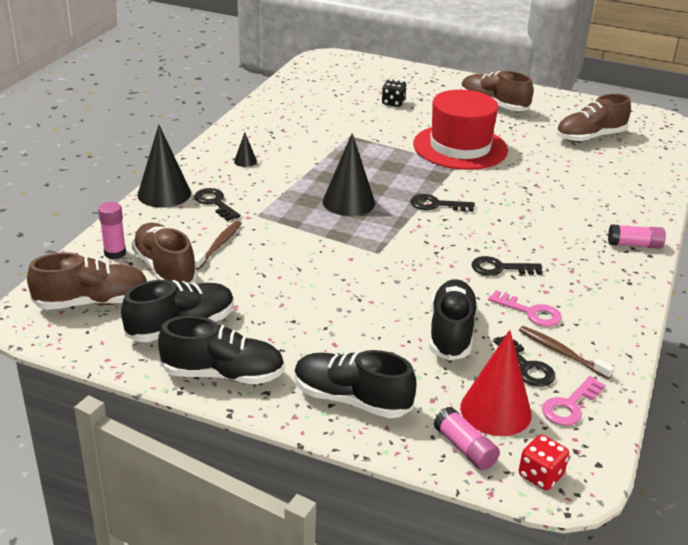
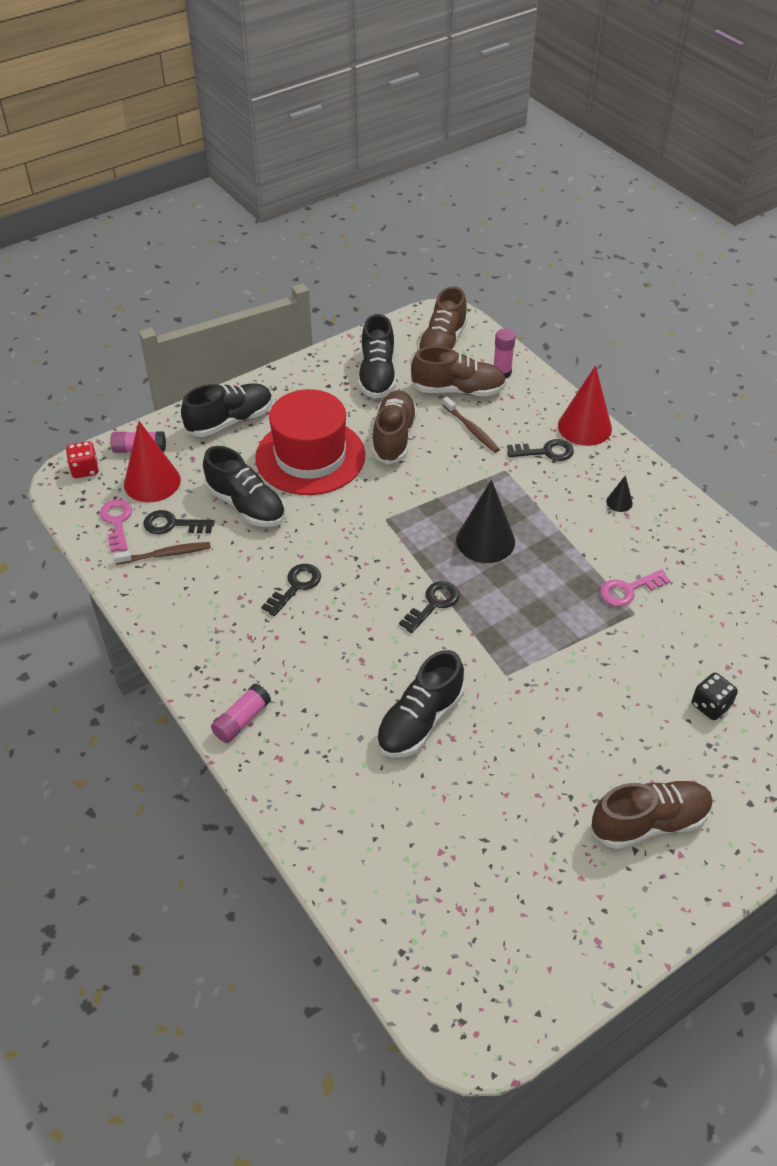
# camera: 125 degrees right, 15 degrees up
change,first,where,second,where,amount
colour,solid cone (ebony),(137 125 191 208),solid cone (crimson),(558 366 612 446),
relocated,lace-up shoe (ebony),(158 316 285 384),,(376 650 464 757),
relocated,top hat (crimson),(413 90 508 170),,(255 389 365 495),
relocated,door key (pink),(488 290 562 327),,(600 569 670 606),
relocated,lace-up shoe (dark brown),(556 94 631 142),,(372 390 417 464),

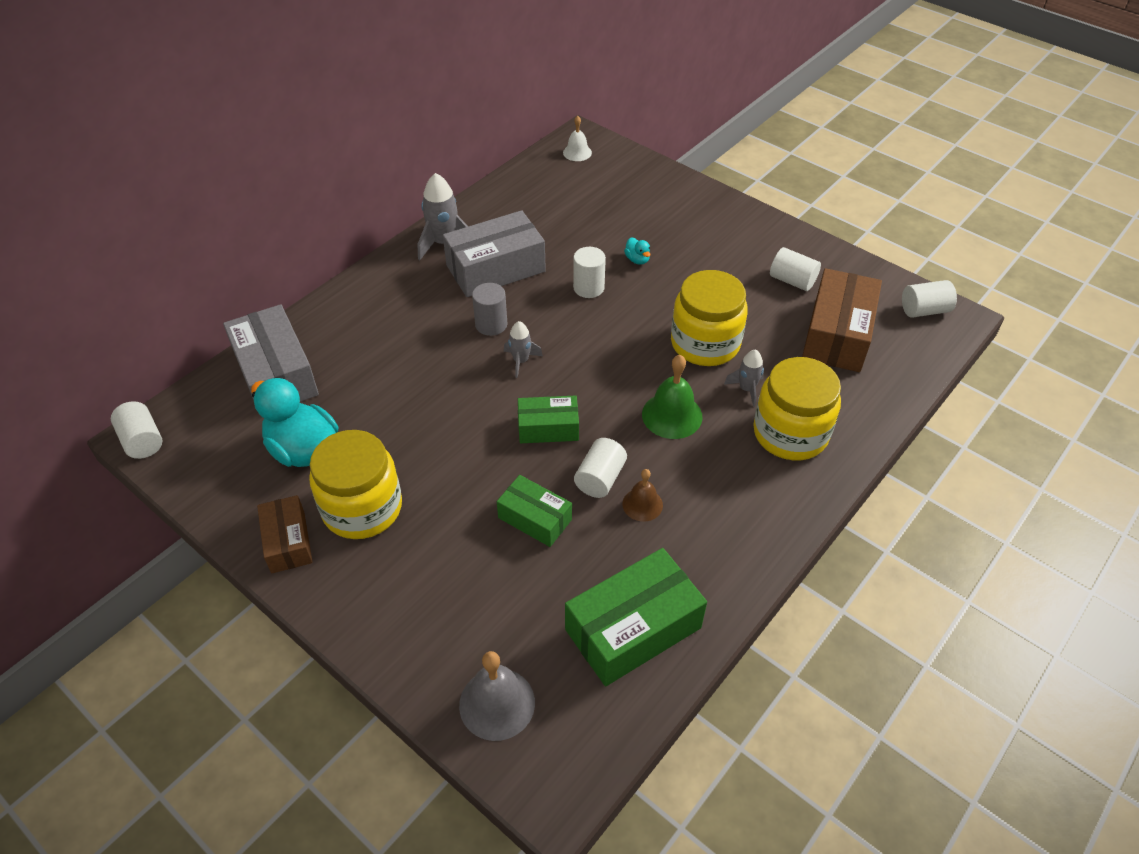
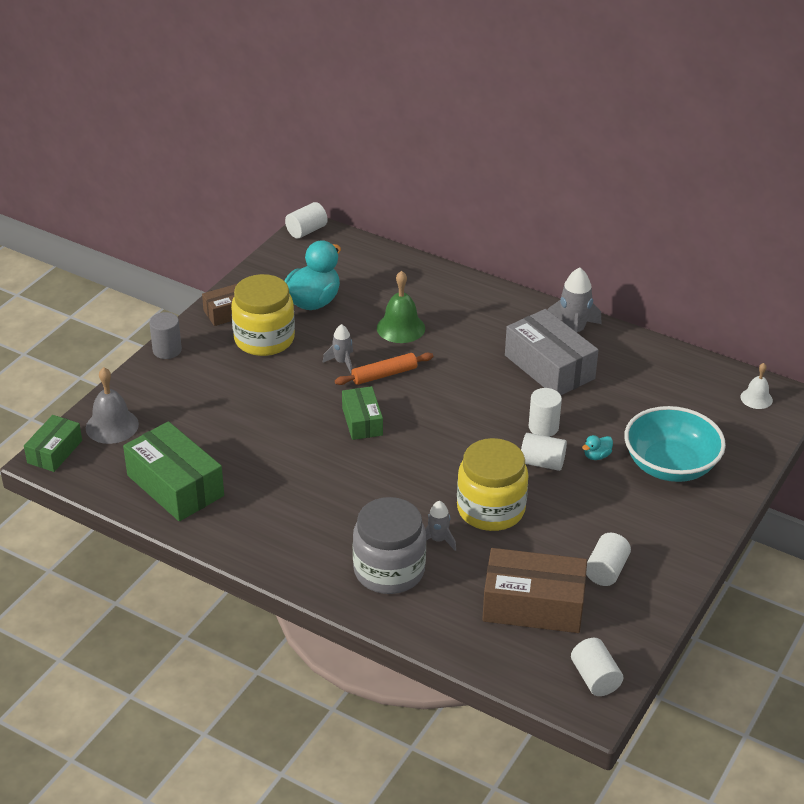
# camera: 80 degrees right, 10 degrees down
change,first,where,second,where,amount
missing,parcel (grey),(223 304 319 415),,,
relocated,cylinder shape (grey),(472 283 507 336),,(149 312 182 359),
relocated,parcel (green),(497 475 572 547),,(24 415 82 472),
relocated,spaceship (grey),(504 321 543 378),,(323 324 353 373),
relocated,cylinder shape (snow-white),(574 438 627 498),,(521 433 567 471),
missing,bell (dark brown),(622 469 663 522),,,
relocated,bell (green),(642 355 703 439),,(377 271 425 343),
colour,jam jar (yellow),(753 357 841 460),jam jar (grey),(353 497 426 594),
appeared,,,pastry roller (bright orange),(335 353 433 385),
appeared,,,serving bowl (turquoise),(624 406 726 482),

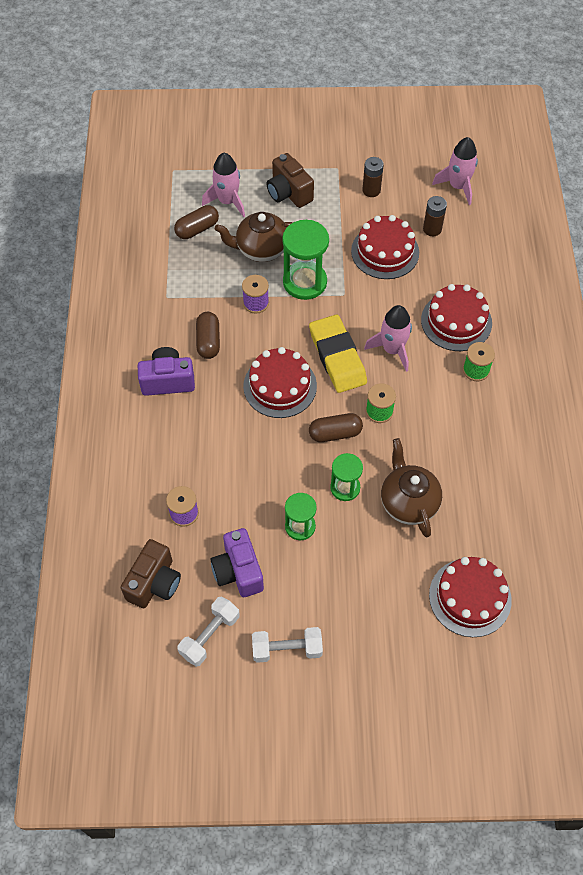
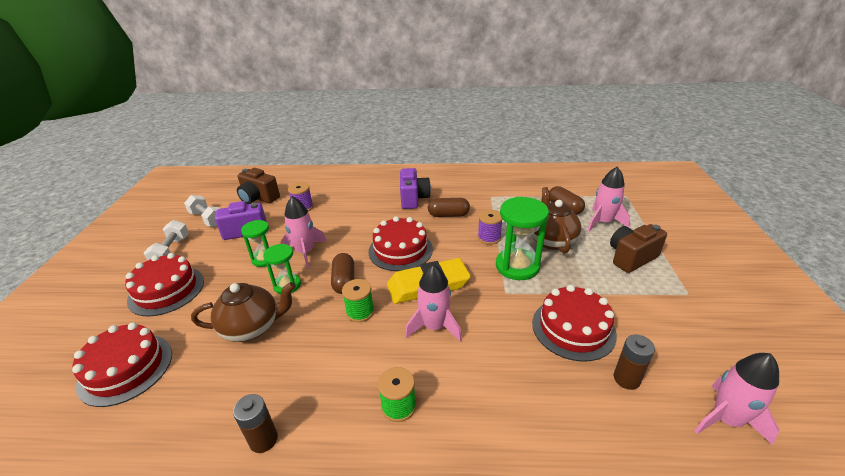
# camera: 95 degrees right, 25 degrees down
change,first,where,second,where,amount
relocated,AA battery (dark brown),(362 157 384 197),,(233 394 278 453),
relocated,gateau (crimson),(421 284 492 351),,(125 253 204 316),
appeared,,,spaceship (pink),(281 196 327 268),

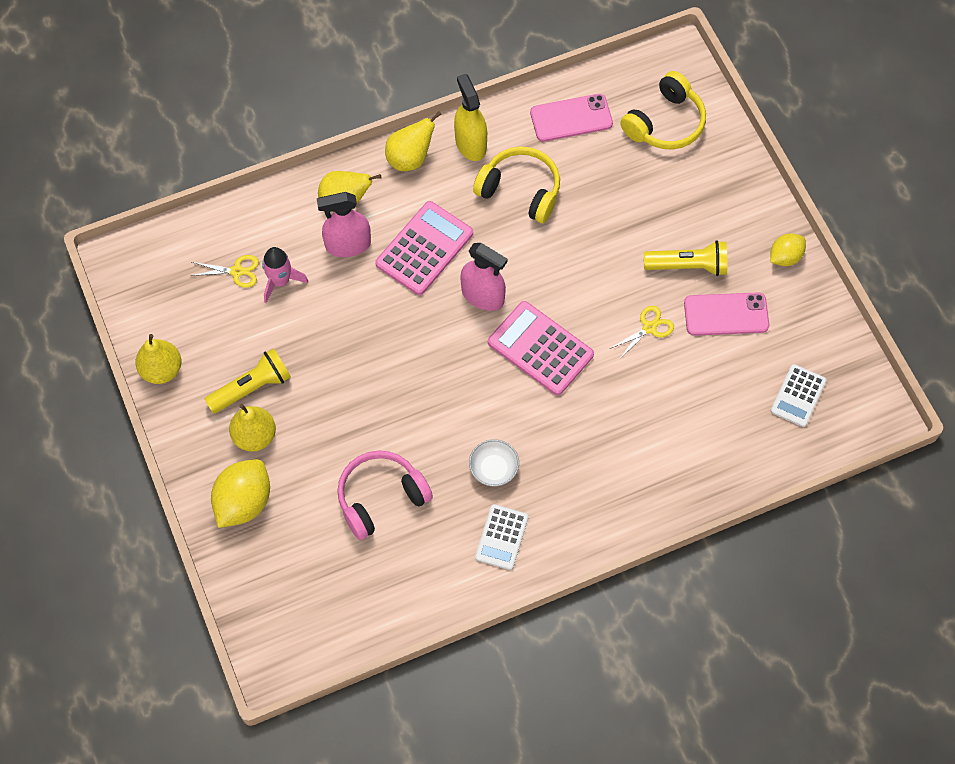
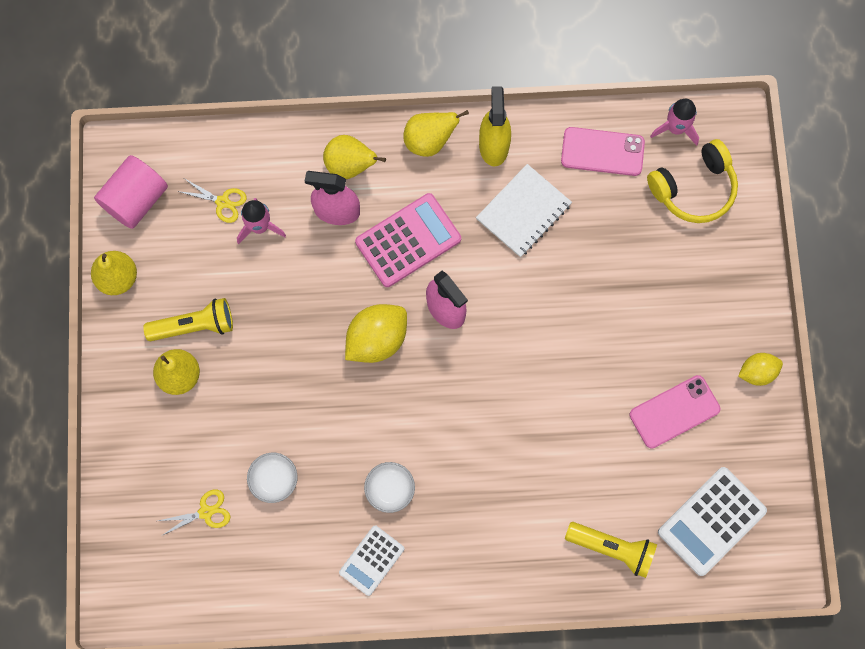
# camera: 20 degrees right, 10 degrees up
change,first,where,second,where,amount
relocated,toy lemon (yellow),(211 459 270 528),,(345 304 407 363),
exchanged,headphones (pink),(337 450 433 540),serving bowl (snow-white),(247 453 297 503),
exchanged,headphones (yellow),(473 147 560 223),exercise book (snow-white),(476 164 572 257),
missing,calculator (pink),(488 301 594 395),,,
relocated,pair of scissors (yellow),(609 306 674 360),,(158 490 230 535),
relocated,torch (yellow),(644 240 727 276),,(565 522 657 578),
spun,smartphone (pink),(684 292 769 336),,(629 375 720 449),45 degrees counterclockwise
size,calculator (snow-white),(771 364 827 427),,(658 467 767 576),x1.61
appeared,,,cylinder shape (pink),(94 155 168 229),
appeared,,,spaceship (pink),(650 99 699 146),

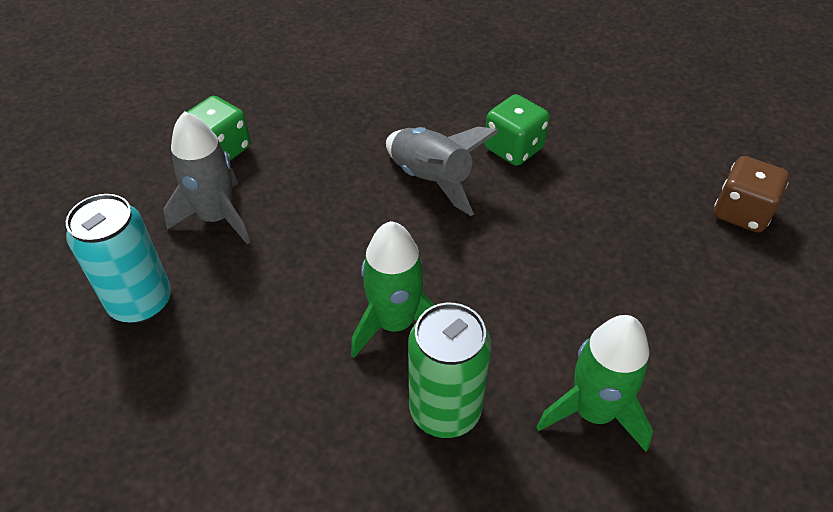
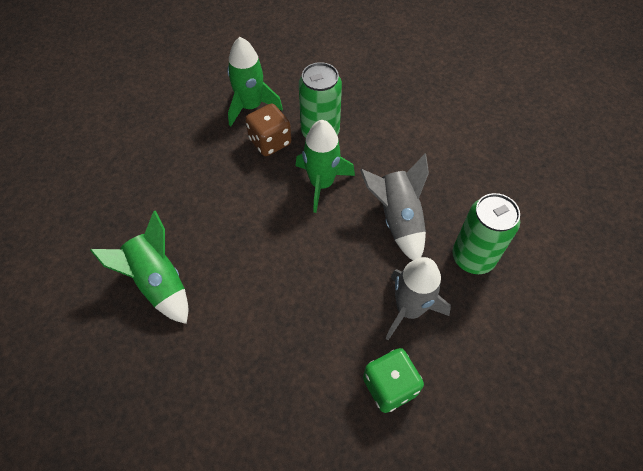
# camera: 155 degrees left, 10 degrees up
change,first,where,second,where,amount
colour,soda can (turquoise),(66 194 171 323),soda can (green),(453 193 520 274),
relocated,spaceship (grey),(386 127 499 216),,(360 153 429 260),
exchanged,game die (green),(484 94 549 166),spaceship (green),(90 211 188 324),
relocated,game die (dark brown),(714 156 789 233),,(245 103 291 156),

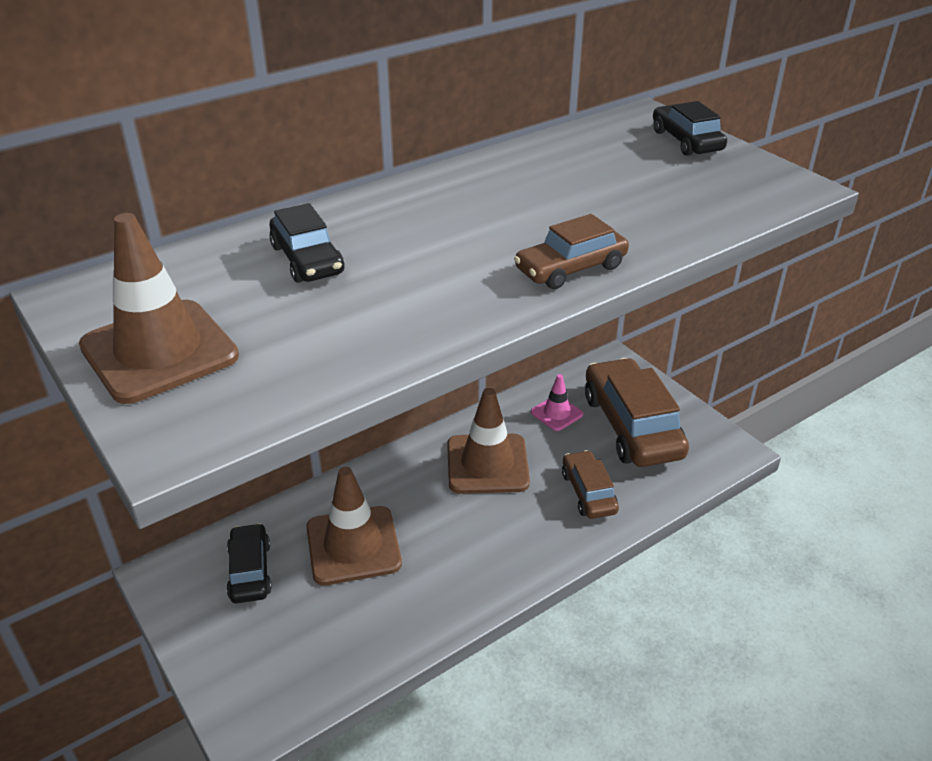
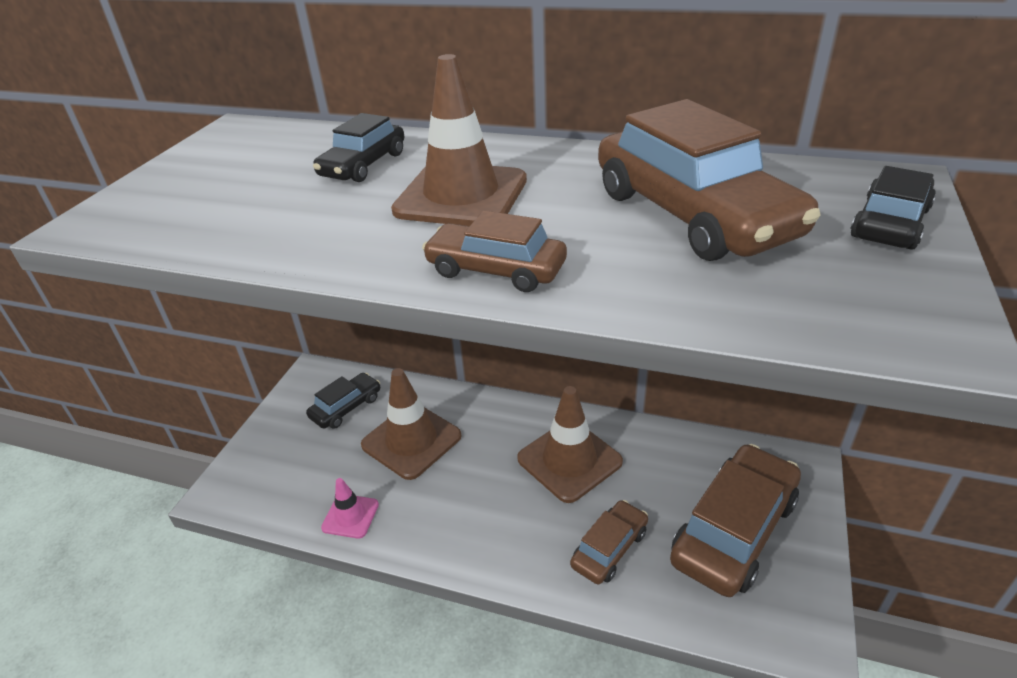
# camera: 55 degrees right, 0 degrees up
change,first,where,second,where,amount
relocated,safety cone (dark brown),(79 213 239 404),,(391 54 527 226),
relocated,safety cone (pink),(531 374 583 431),,(321 478 379 538),
appeared,,,car (dark brown),(598 99 821 261),

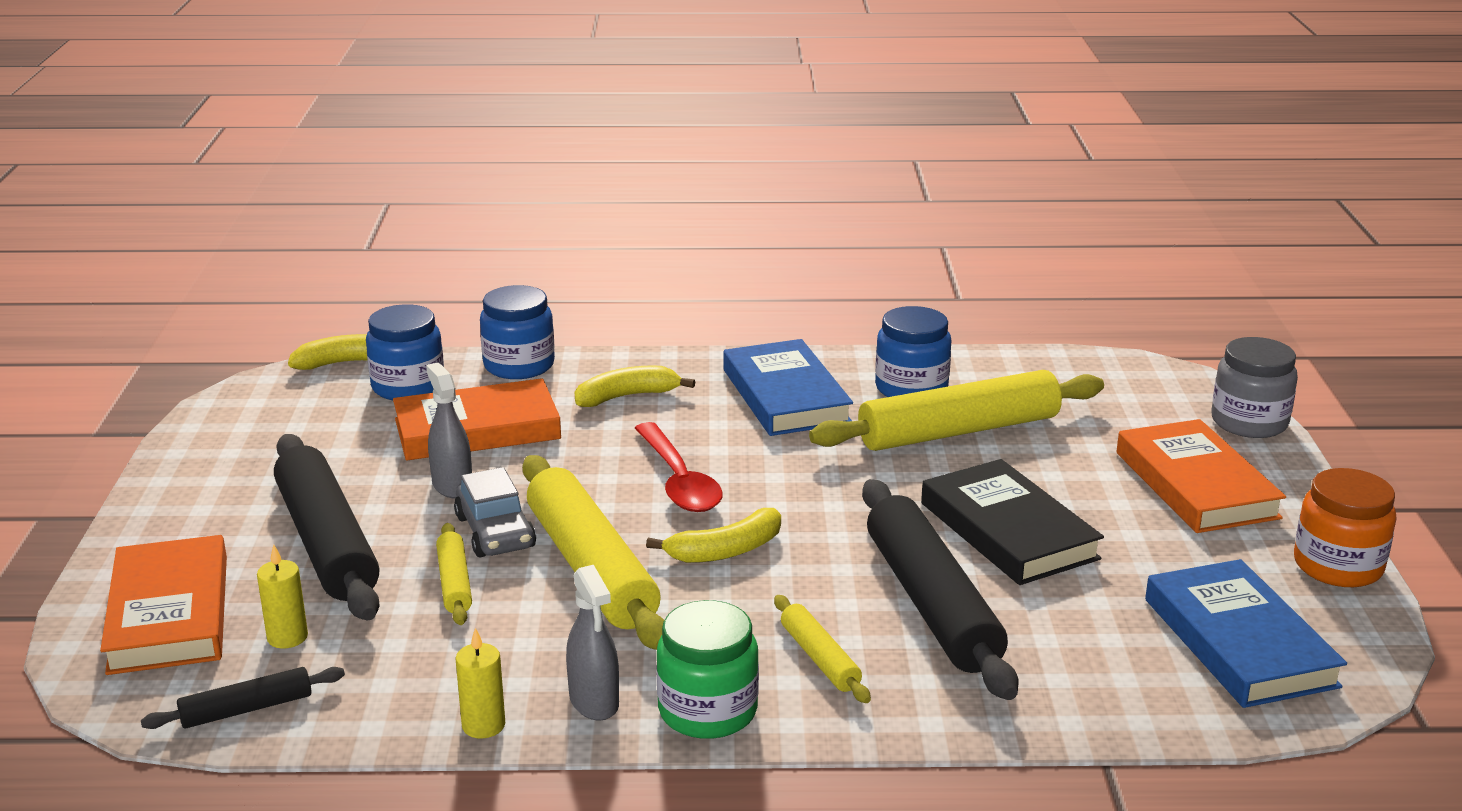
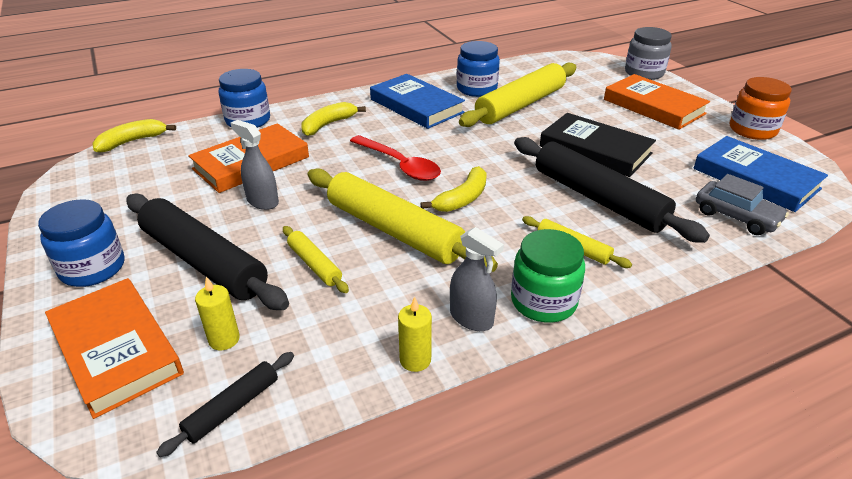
# camera: 25 degrees left, 10 degrees up
change,first,where,second,where,amount
relocated,jam jar (royal blue),(366 304 444 400),,(38 199 125 287),
relocated,car (grey),(454 467 536 557),,(696 174 789 235),

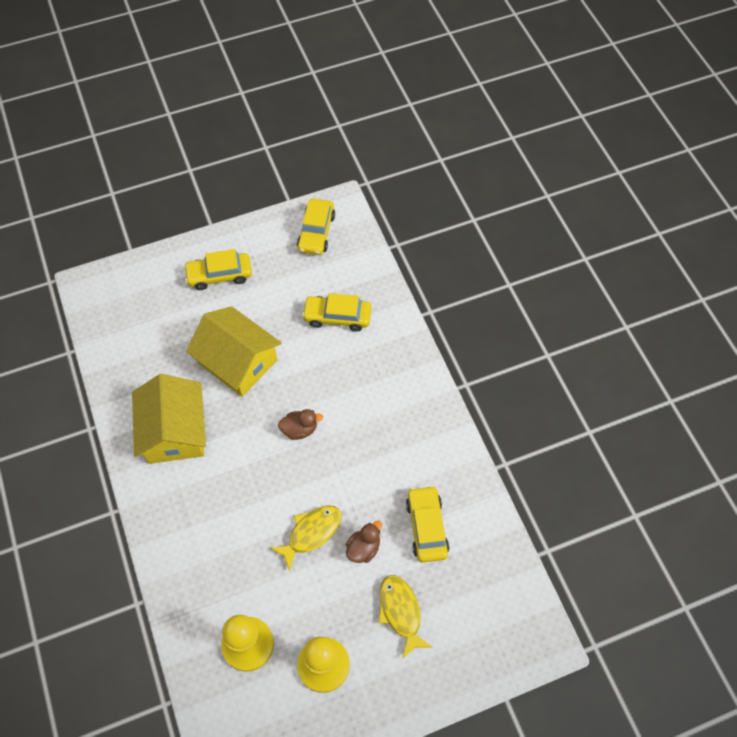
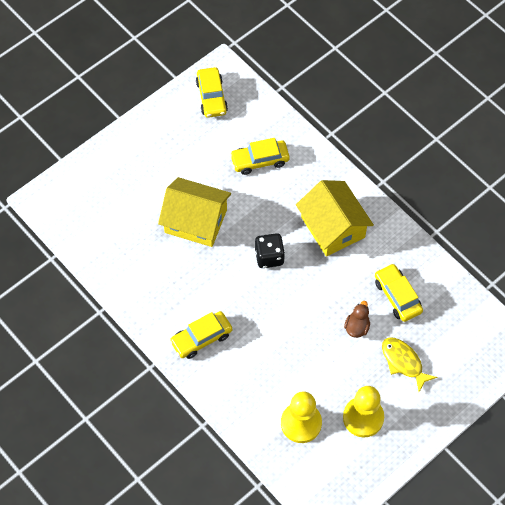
# camera: 20 degrees left, 0 degrees up
change,first,where,second,where,amount
relocated,toy house (yellow),(132 374 206 464),,(296 180 374 257),
relocated,car (yellow),(184 249 252 290),,(170 311 232 359),
missing,fish (yellow),(270 505 341 572),,,
exchanged,toy duck (dark brown),(278 409 323 440),game die (ebony),(255 233 285 268),

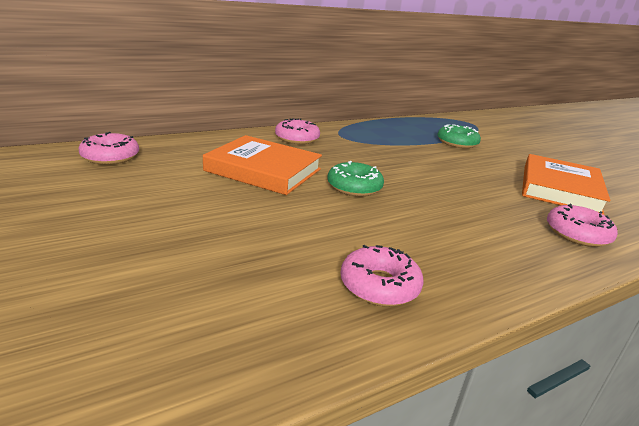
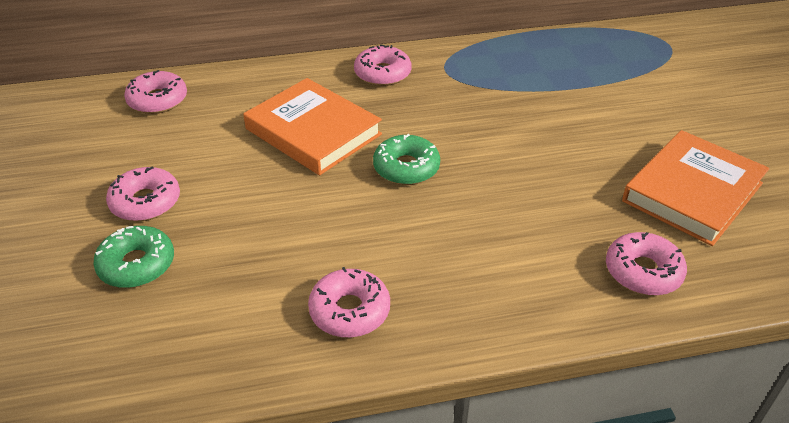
# camera: 20 degrees right, 15 degrees up
change,first,where,second,where,amount
relocated,donut (green),(437 124 481 148),,(93 226 174 288),
appeared,,,donut (pink),(106 166 180 221),

